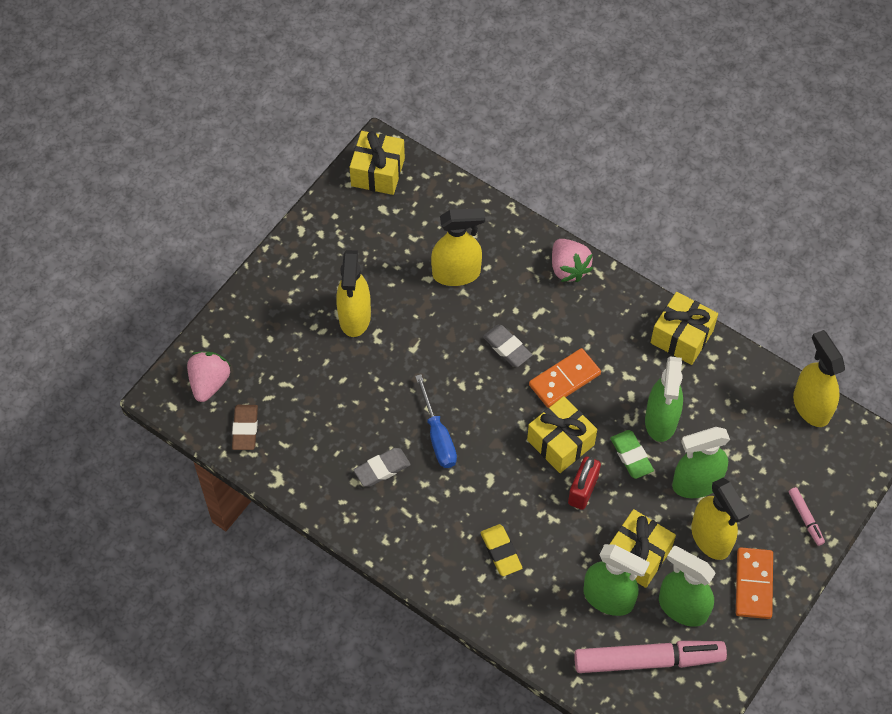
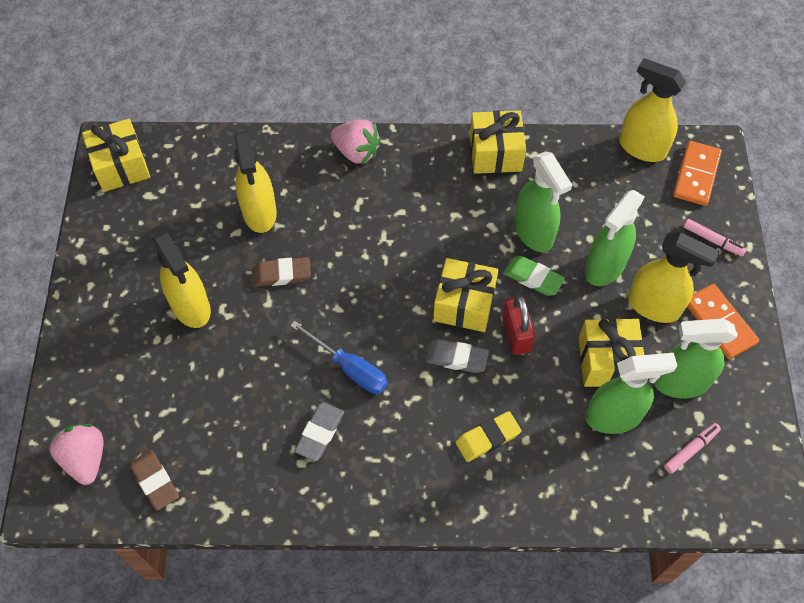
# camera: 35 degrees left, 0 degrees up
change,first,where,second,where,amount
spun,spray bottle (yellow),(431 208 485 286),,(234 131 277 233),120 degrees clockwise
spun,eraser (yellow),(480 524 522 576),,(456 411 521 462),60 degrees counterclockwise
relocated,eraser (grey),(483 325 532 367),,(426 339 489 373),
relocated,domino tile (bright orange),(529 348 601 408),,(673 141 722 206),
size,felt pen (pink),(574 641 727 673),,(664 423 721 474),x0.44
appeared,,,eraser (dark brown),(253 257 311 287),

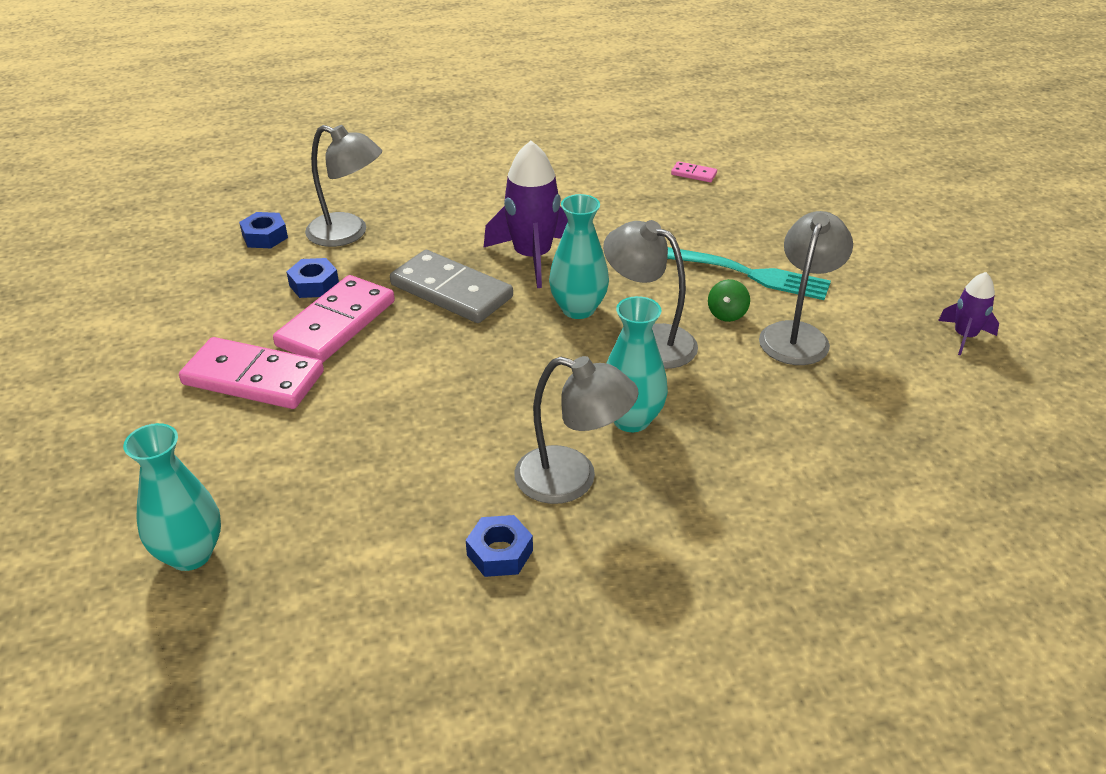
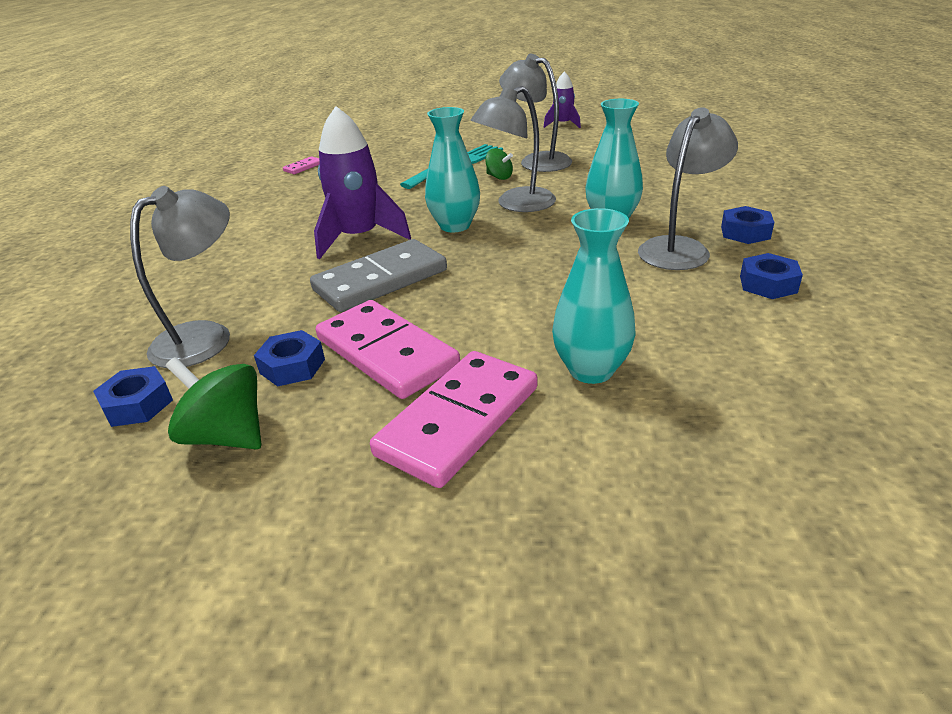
# camera: 70 degrees left, 5 degrees down
change,first,where,second,where,amount
relocated,tall vase (turquoise),(123 423 221 571),,(552 208 636 384),
appeared,,,toy top (green),(166 357 262 449),
appeared,,,nut (royal blue),(721 206 775 244),

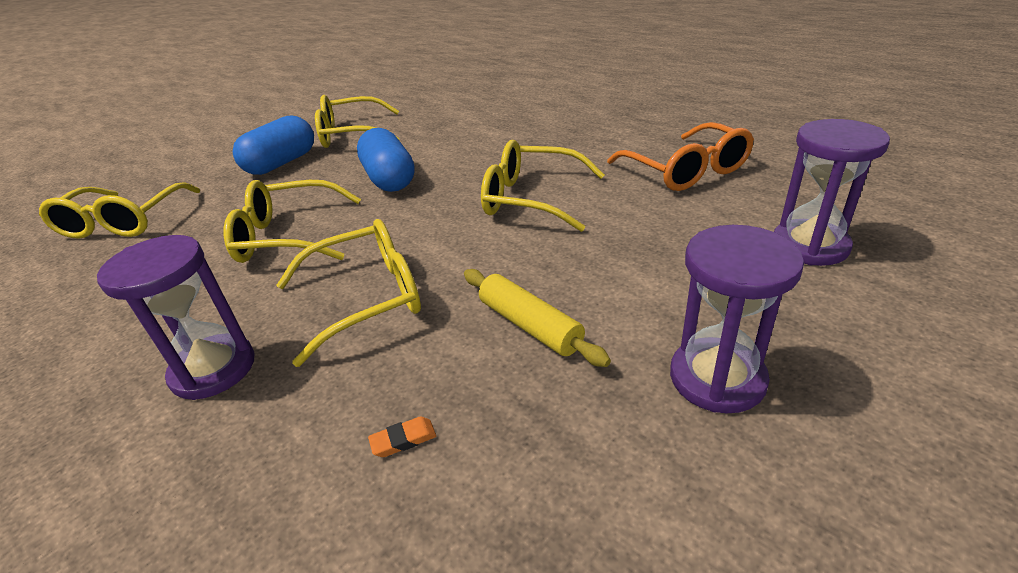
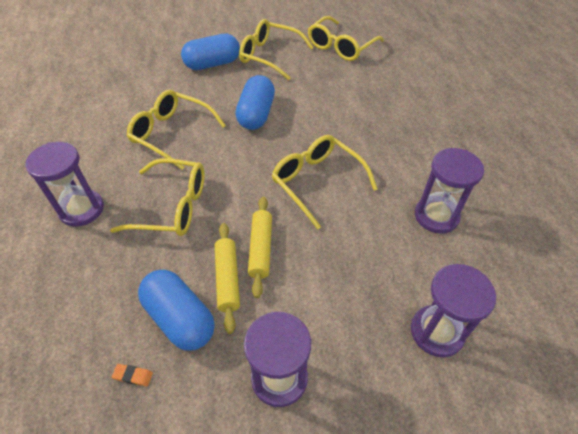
# camera: 30 degrees right, 15 degrees up
change,first,where,second,where,amount
relocated,spectacles (yellow),(39 183 200 239),,(308 16 384 61),
relocated,eraser (bright orange),(368 416 436 457),,(112 364 153 386),
exchanged,spectacles (bright orange),(607 122 754 191),hourglass (royal purple),(415 148 484 234),
appeared,,,pill (royal blue),(138 269 215 351),
appeared,,,pastry roller (yellow),(248 196 272 298),

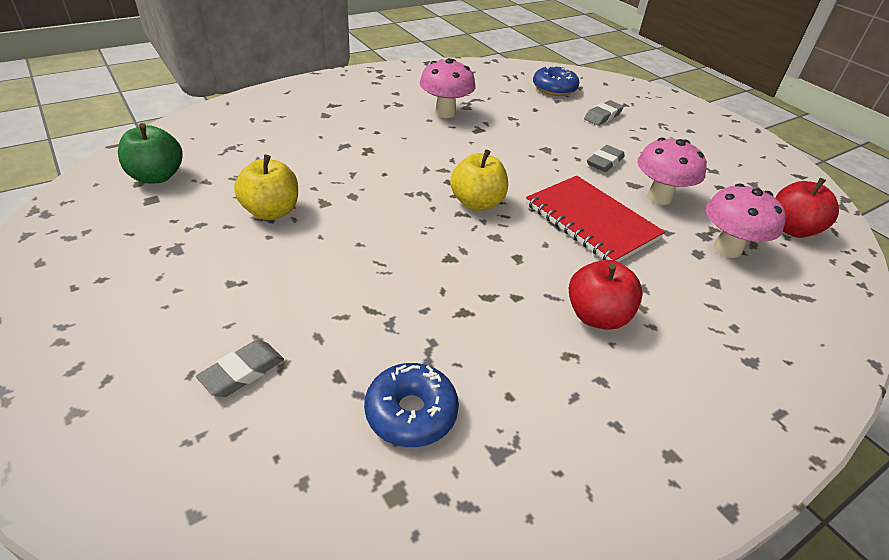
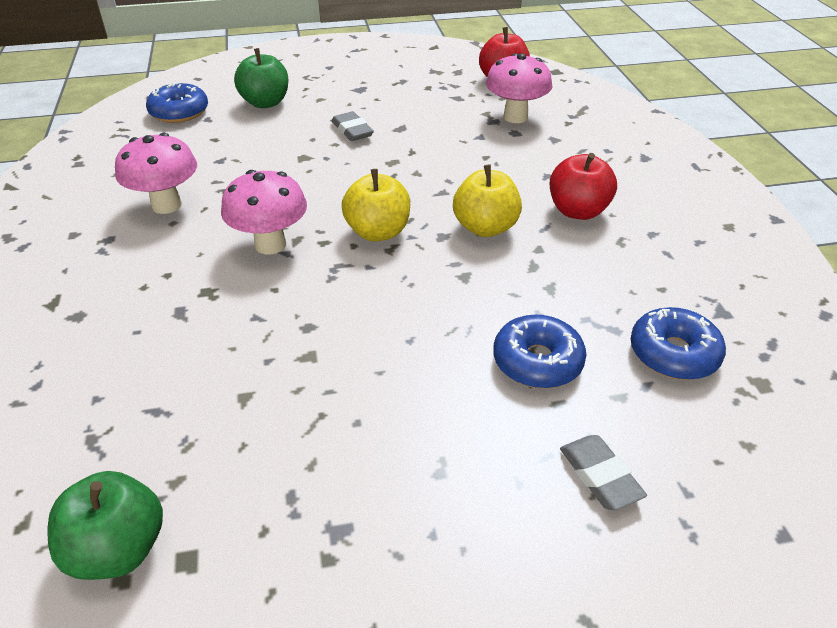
# camera: 65 degrees left, 0 degrees up
change,first,where,second,where,amount
relocated,apple (yellow),(234 155 298 220),,(453 164 522 237),
missing,exercise book (crimson),(526 176 665 262),,,
exchanged,eraser (grey),(584 100 624 126),apple (green),(234 48 289 108),
relocated,fungus (pink),(637 138 707 205),,(221 170 307 255),
appeared,,,donut (royal blue),(493 315 586 389),

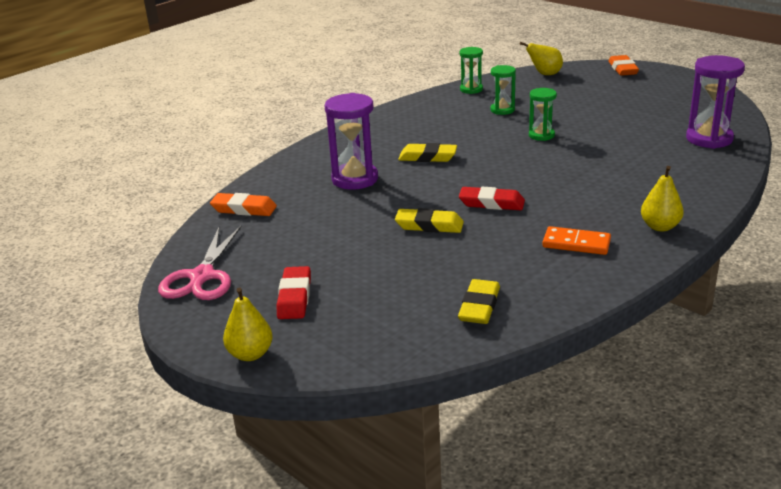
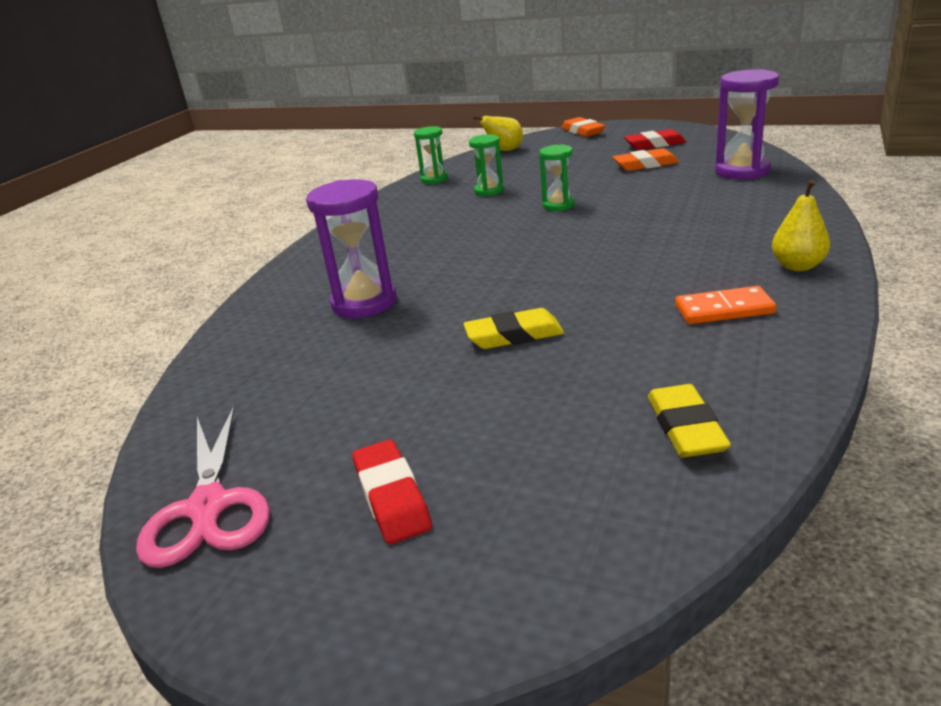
# camera: 20 degrees left, 0 degrees up
change,first,where,second,where,amount
relocated,eraser (bright orange),(210 193 277 216),,(613 148 679 171),
missing,pear (yellow),(223 287 273 361),,,
missing,eraser (yellow),(398 143 457 162),,,
relocated,eraser (crimson),(459 187 525 210),,(624 129 686 150),

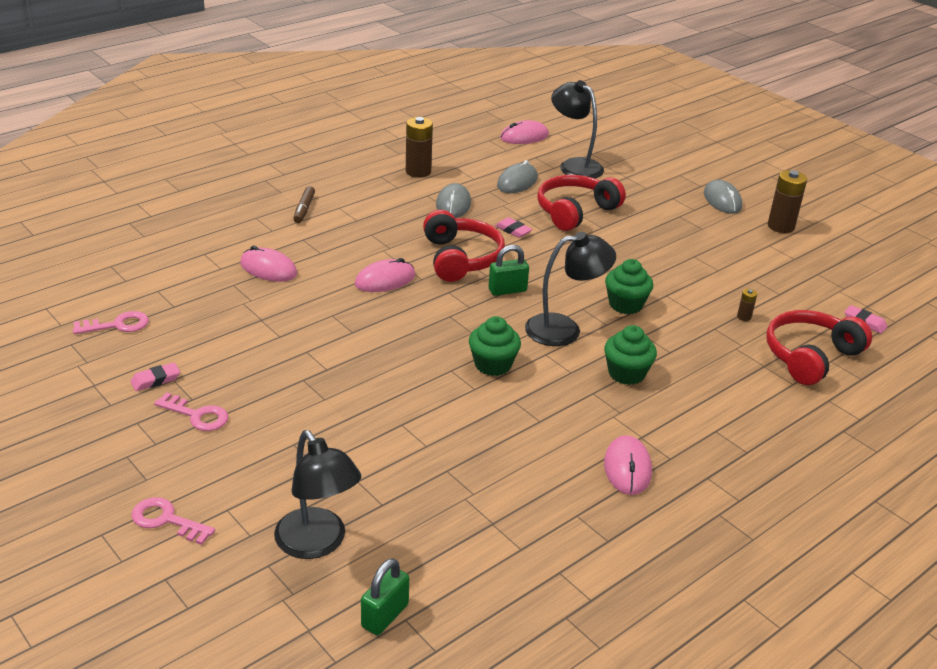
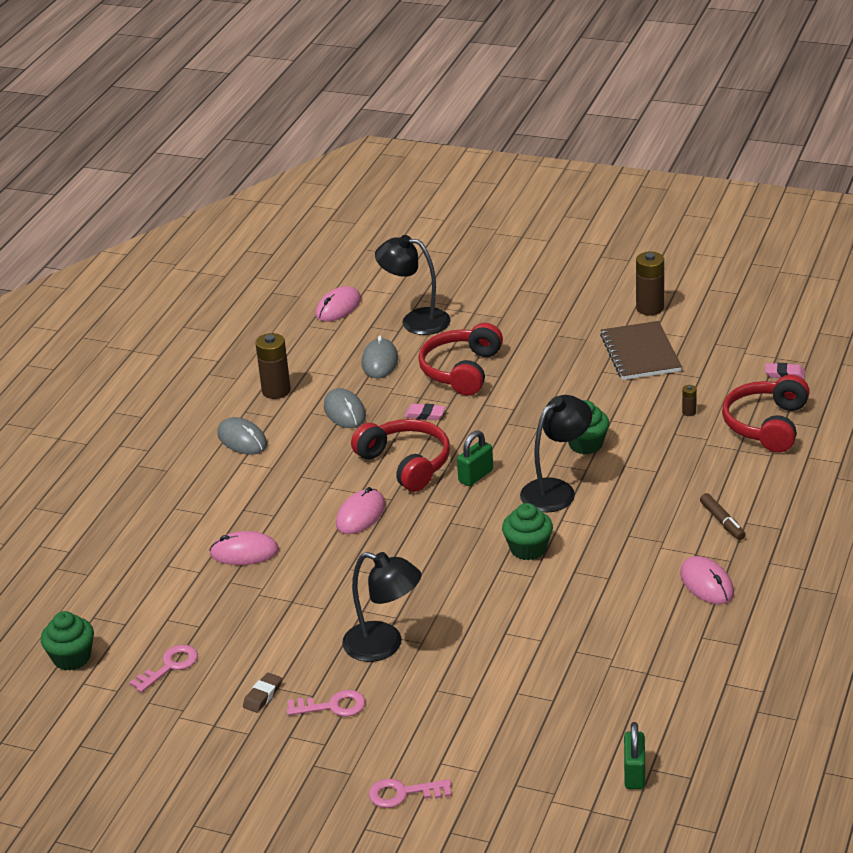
# camera: 25 degrees left, 0 degrees up
change,first,where,second,where,amount
colour,eraser (pink),(130 363 180 391),eraser (dark brown),(243 673 282 713),
relocated,reading lamp (ebony),(274 430 361 559),,(342 552 421 662),
relocated,felt pen (dark brown),(293 186 315 223),,(700 493 746 540),
relocated,fairy cake (green),(604 325 657 385),,(41 611 94 671),
relocated,mouse (grey),(704 180 742 214),,(217 417 267 455),
appeared,,,exercise book (dark brown),(600 321 682 380),

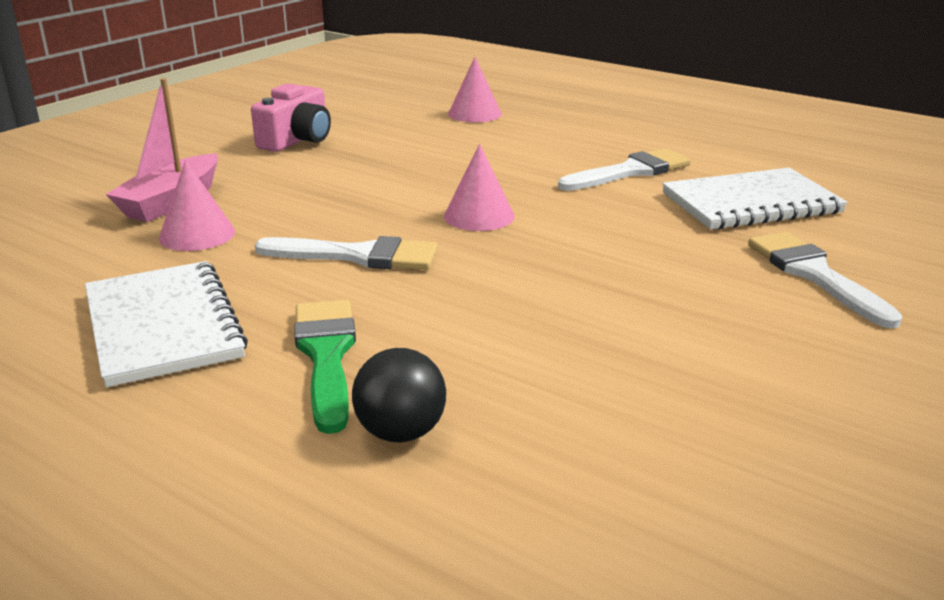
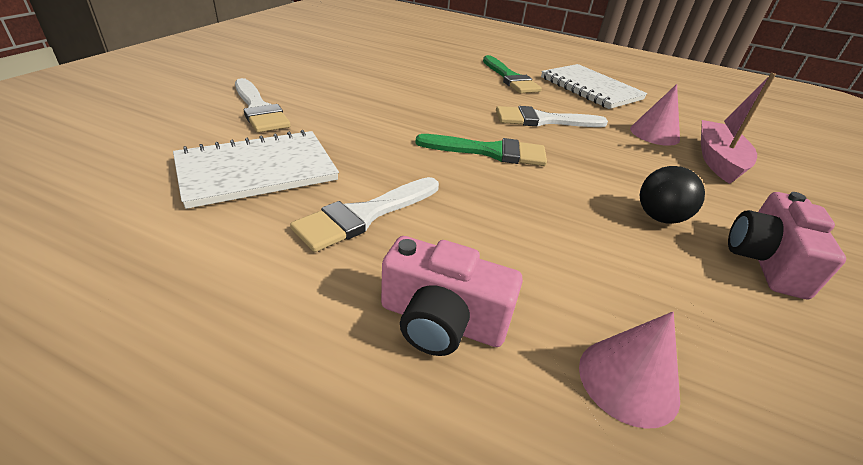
# camera: 165 degrees right, 10 degrees up
change,first,where,second,where,amount
relocated,play ball (ebony),(352 348 446 443),,(640 166 705 224),
exchanged,solid cone (pink),(444 144 515 231),brush (green),(415 134 547 166),
appeared,,,camera (pink),(381 236 523 356),

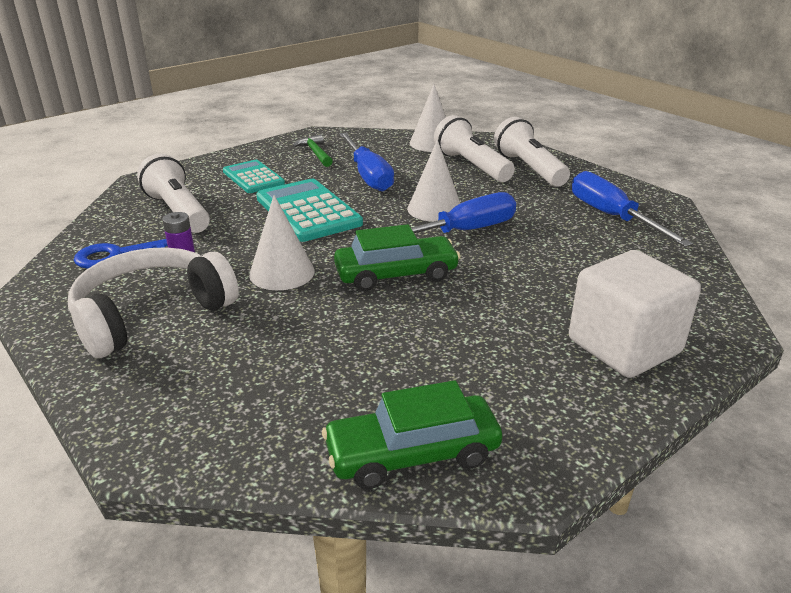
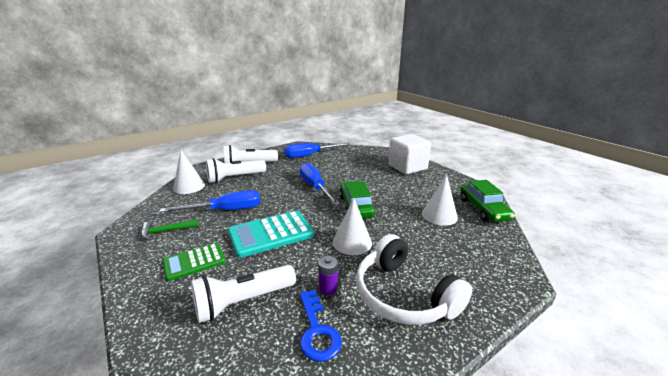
# camera: 85 degrees left, 5 degrees down
change,first,where,second,where,amount
colour,calculator (turquoise),(223 160 285 193),calculator (green),(163 243 226 281),
relocated,solid cone (snow-white),(407 139 460 222),,(422 174 458 226),

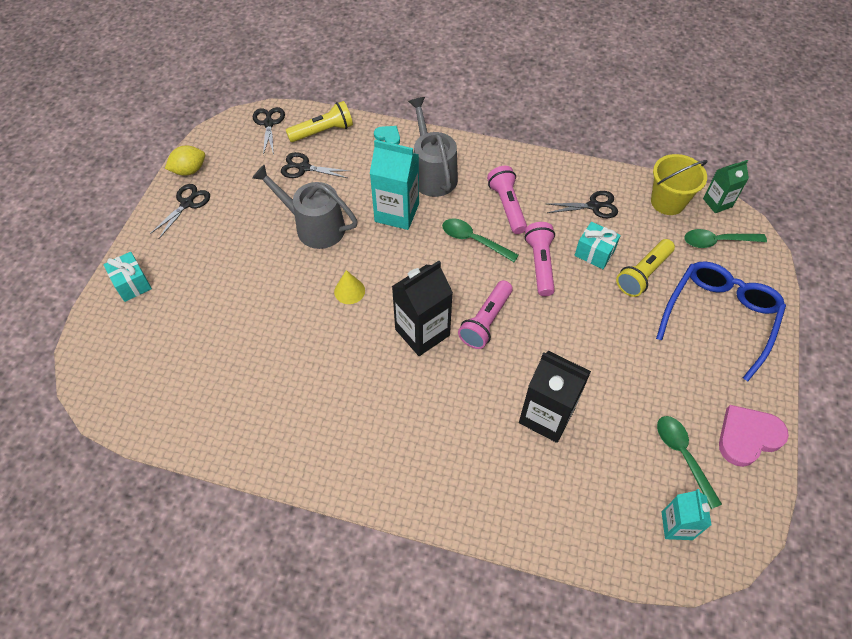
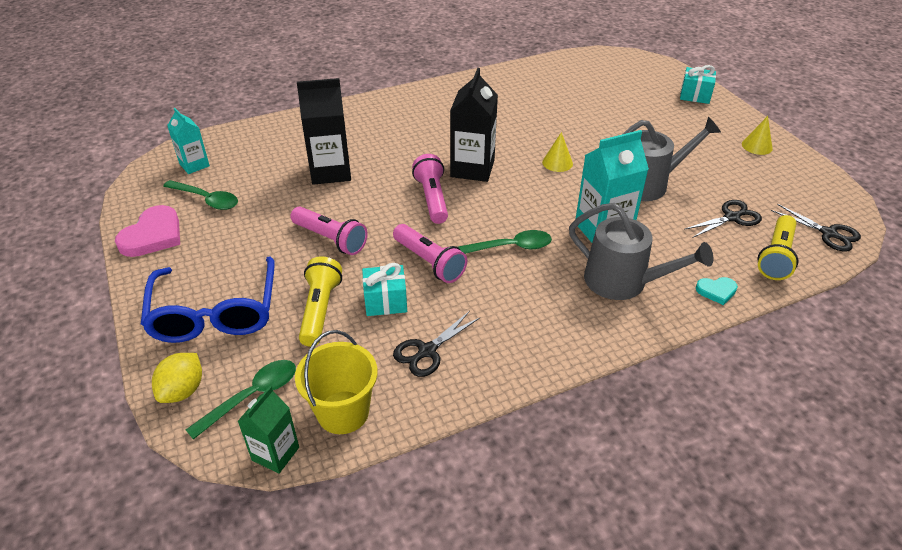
# camera: 140 degrees right, 15 degrees down
change,first,where,second,where,amount
exchanged,pair of scissors (ebony),(150 184 210 239),solid cone (yellow),(742 116 773 155),
relocated,toy lemon (yellow),(165 146 205 176),,(152 353 202 403),
relocated,torch (pink),(487 166 527 234),,(290 206 368 255),

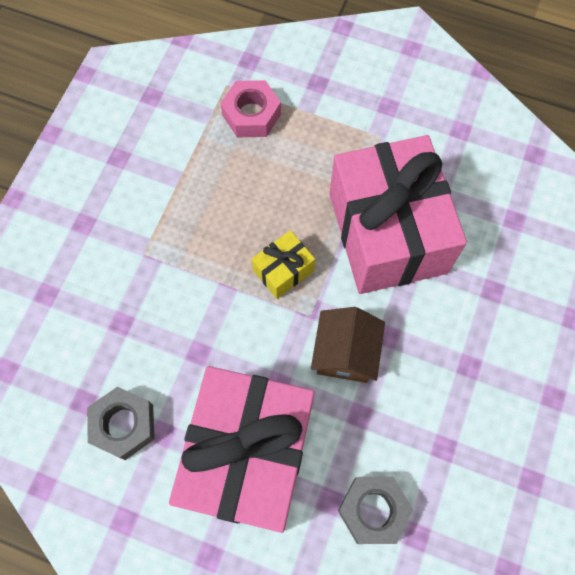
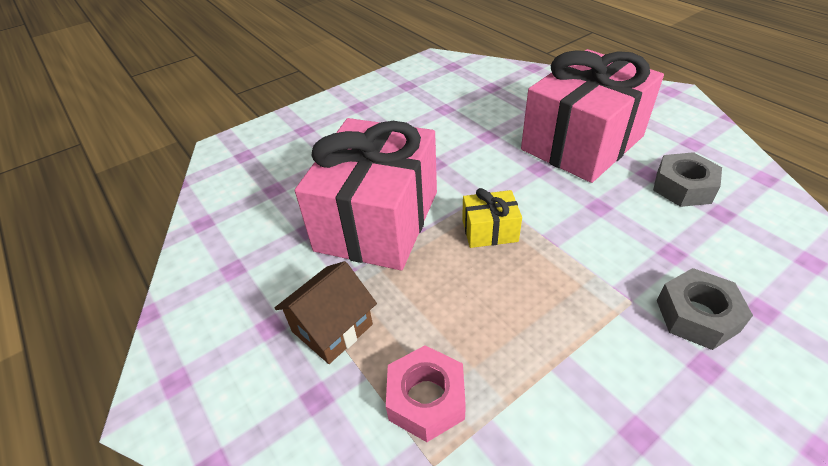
# camera: 145 degrees left, 25 degrees down
change,first,where,second,where,amount
relocated,toy house (dark brown),(311 307 385 383),,(275 261 377 364),
relocated,nut (grey),(338 477 413 544),,(657 268 753 350),

